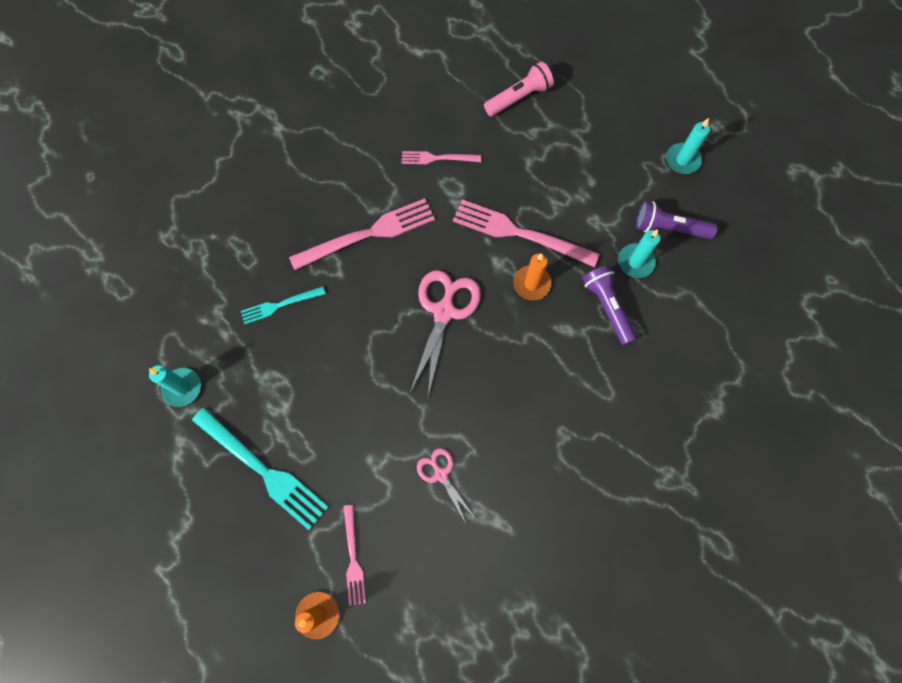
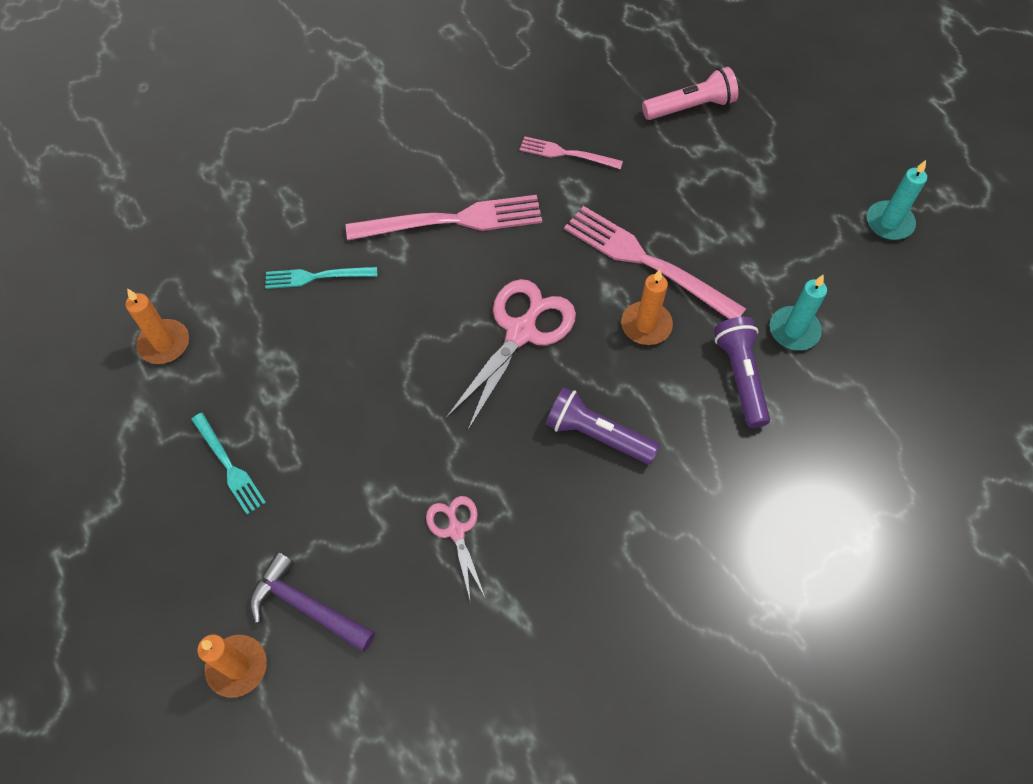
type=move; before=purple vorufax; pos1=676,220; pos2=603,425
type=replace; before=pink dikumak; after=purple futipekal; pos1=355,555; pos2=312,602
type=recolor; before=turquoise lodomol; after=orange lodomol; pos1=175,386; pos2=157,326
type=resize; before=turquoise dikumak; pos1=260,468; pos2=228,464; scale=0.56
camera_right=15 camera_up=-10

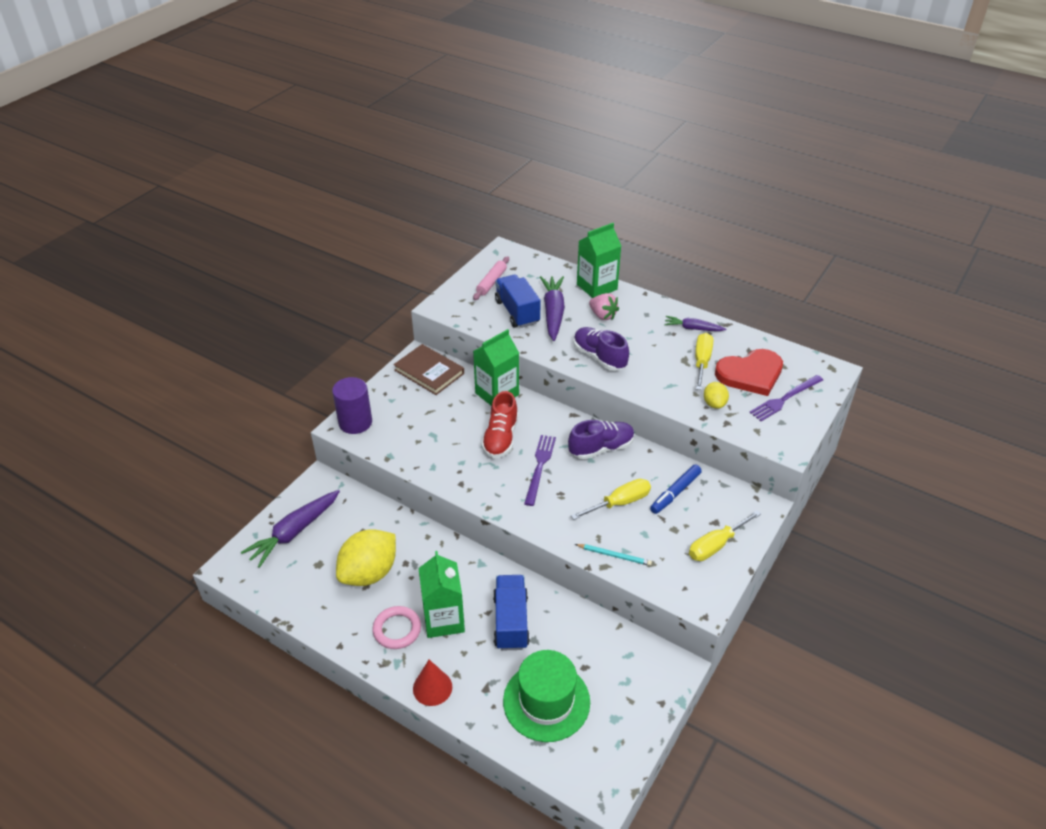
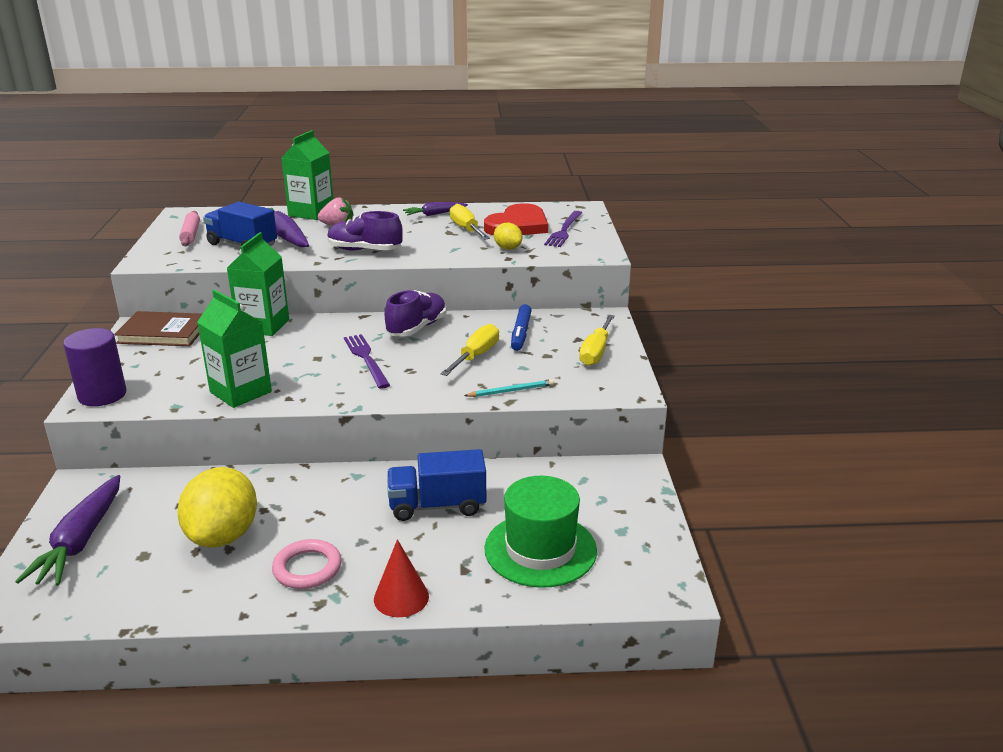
type=delete; before=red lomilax; pos1=499,424
type=move; before=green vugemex; pos1=441,594; pos2=234,348
type=rotate; before=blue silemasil; pos1=511,613; pos2=436,485; turn=-60
camera_right=-35 camera_up=-15

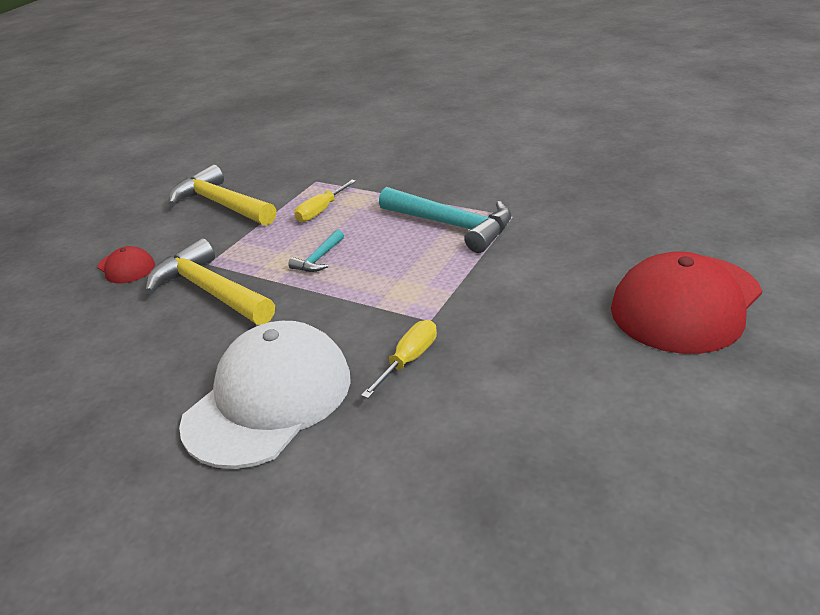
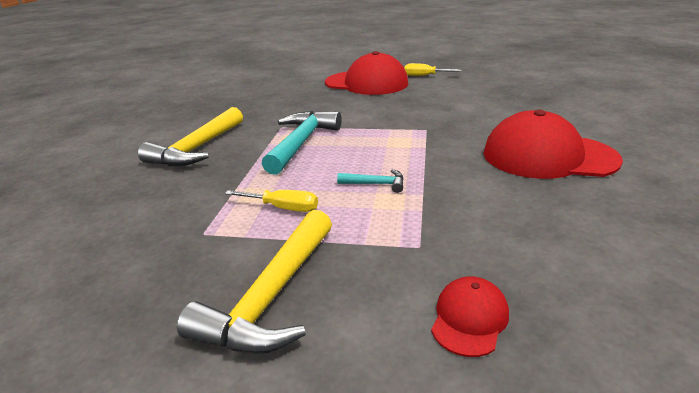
type=move; before=yellow futipekal; pos1=210,281; pos2=190,136
type=move; before=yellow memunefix; pos1=399,359; pos2=433,69
type=recolor; before=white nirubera; after=red nirubera; pos1=265,395; pos2=553,144
camera_right=-110 camera_up=-5

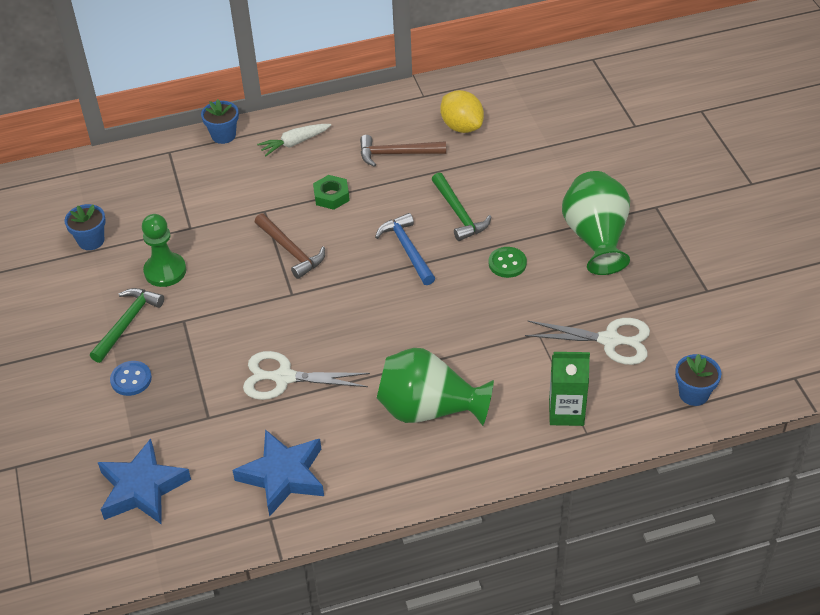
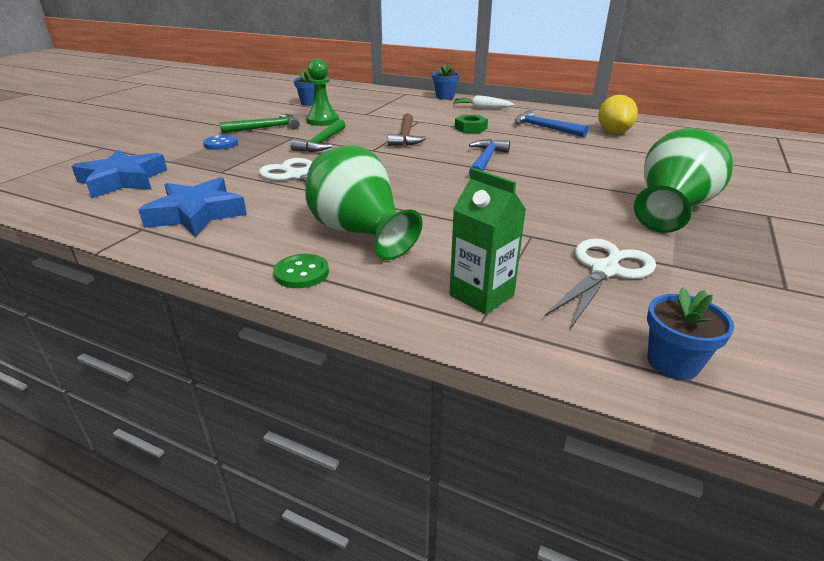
type=move; before=green futipekal; pos1=461,207; pos2=317,135
type=move; before=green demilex; pos1=508,262; pos2=301,271
type=recolor; before=brown futipekal; after=blue futipekal; pos1=403,151; pos2=551,123
type=rotate; before=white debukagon; pos1=587,341; pos2=600,284; turn=-105
camera_right=40 camera_up=-15

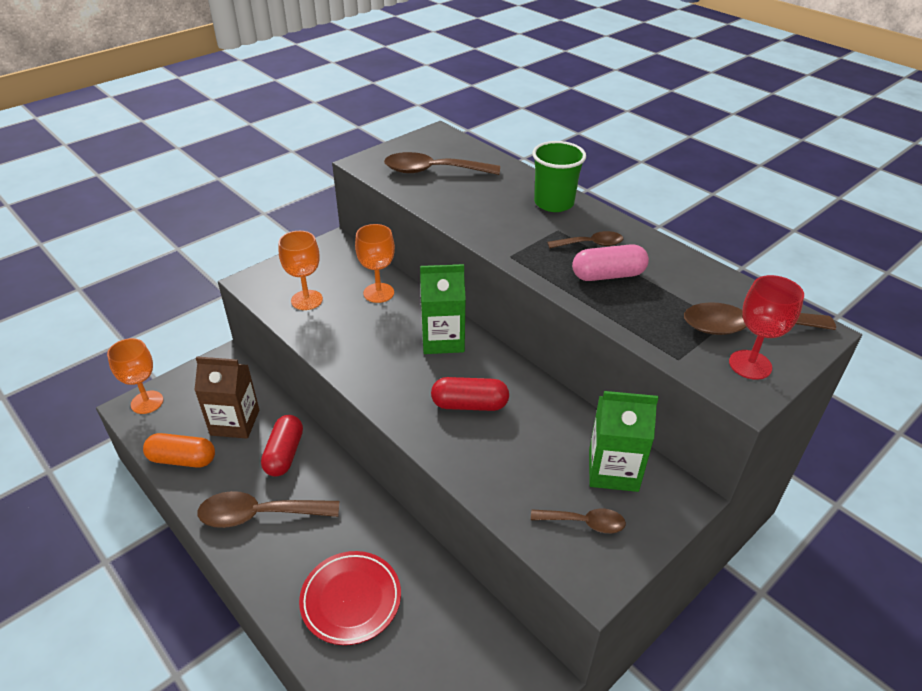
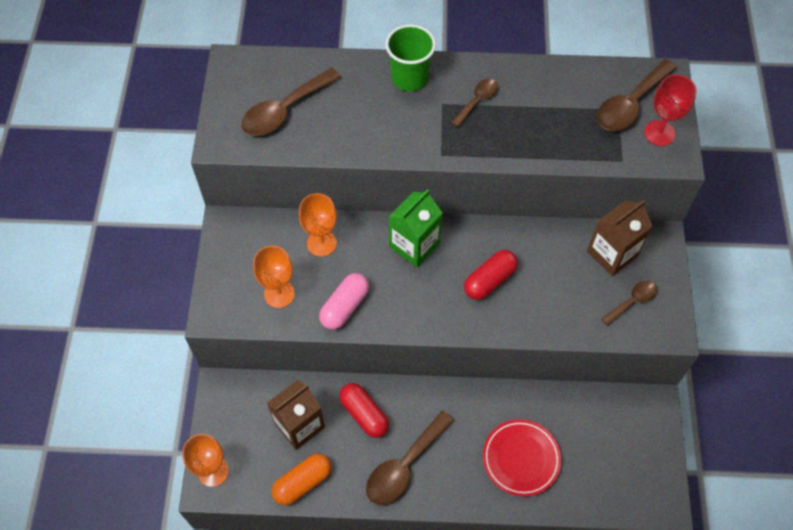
type=move; before=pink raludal; pos1=610,262; pos2=344,301
type=recolor; before=green vugemex; after=brown vugemex; pos1=623,441; pos2=620,238
camera_right=-45 camera_up=20

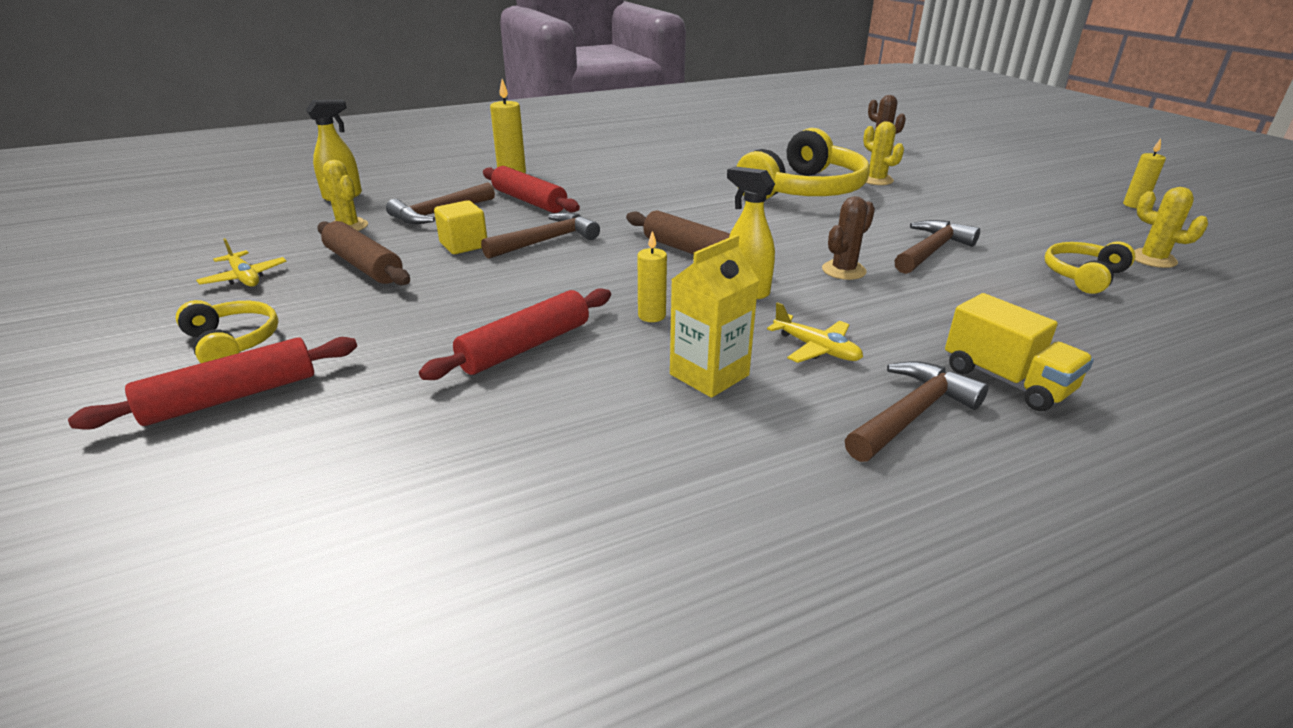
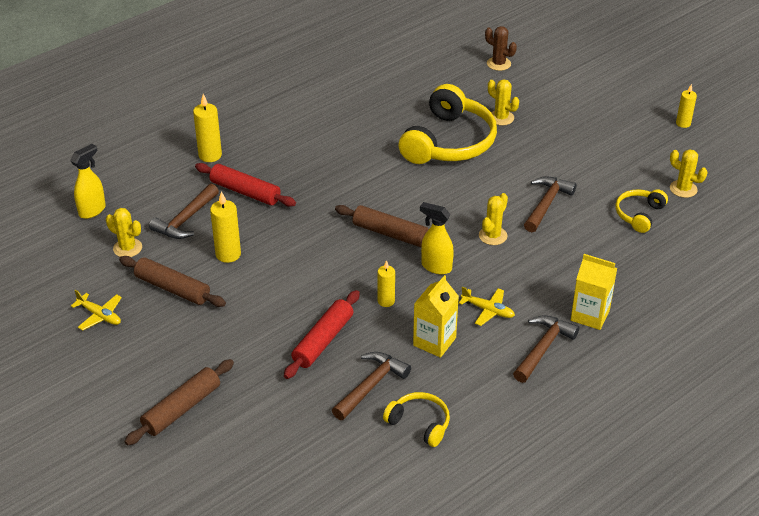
type=move; before=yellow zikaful; pos1=227,331; pos2=416,419
type=move; before=brown futipekal; pos1=540,235; pos2=371,386
type=replace; before=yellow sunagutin; after=yellow lodomol; pos1=460,227; pos2=225,227
type=replace; before=yellow silemasil; after=yellow vugemex; pos1=1019,352; pos2=594,292
type=recolor; before=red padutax; after=brown padutax; pos1=212,383; pos2=179,402
type=recolor; before=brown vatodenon; after=yellow vatodenon; pos1=848,238; pos2=493,219
camera_right=-15 camera_up=10

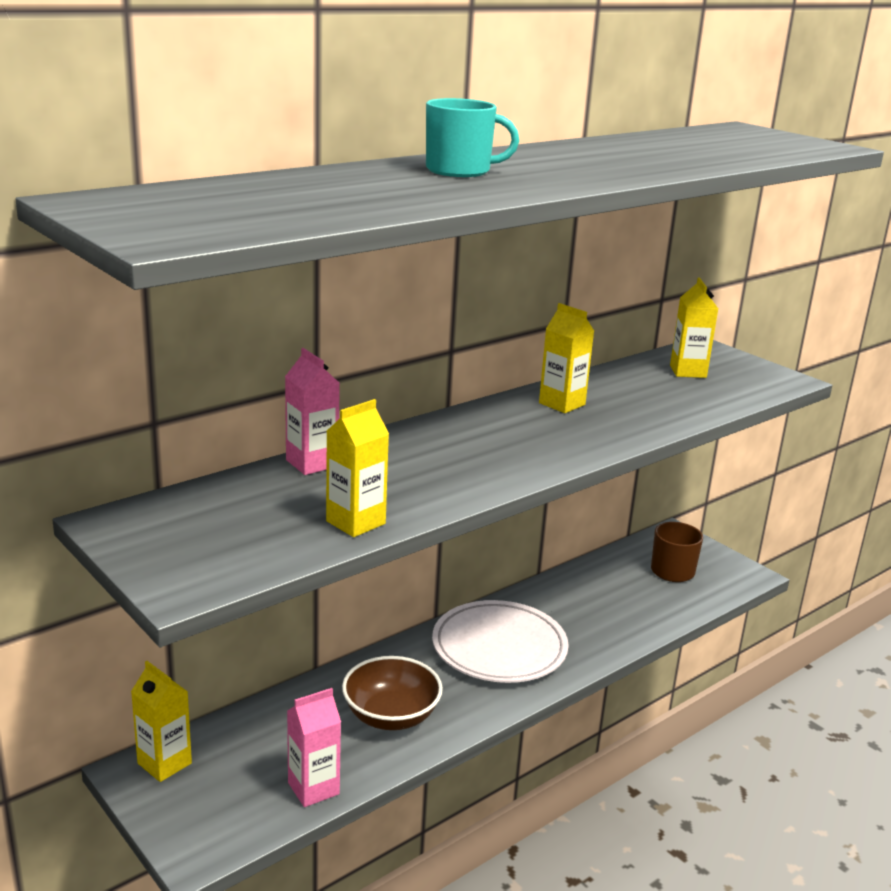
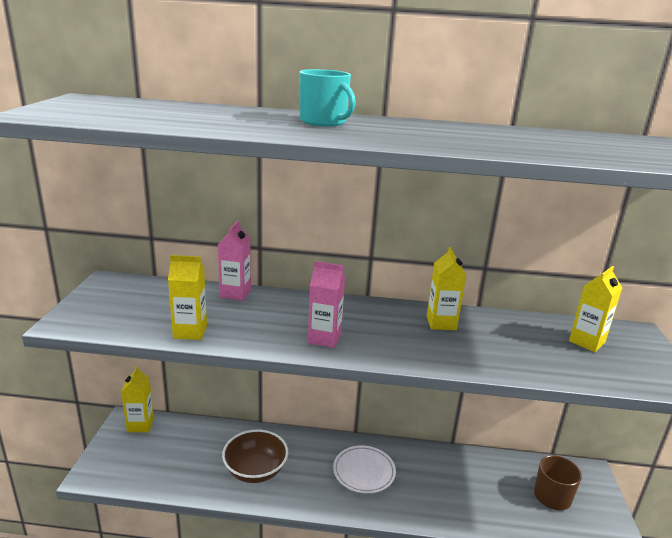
type=move; before=pink vugemex; pos1=314,747; pos2=326,304
type=resize; before=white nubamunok; pos1=500,641; pos2=364,469; scale=0.65
camera_right=45 camera_up=0

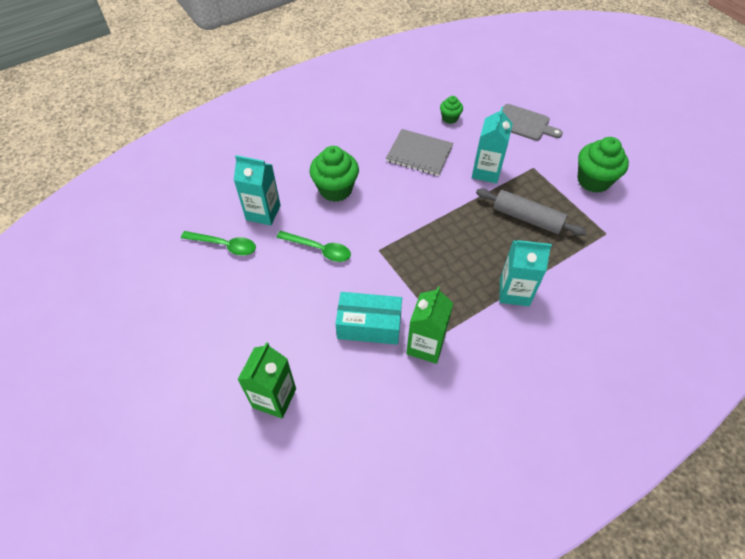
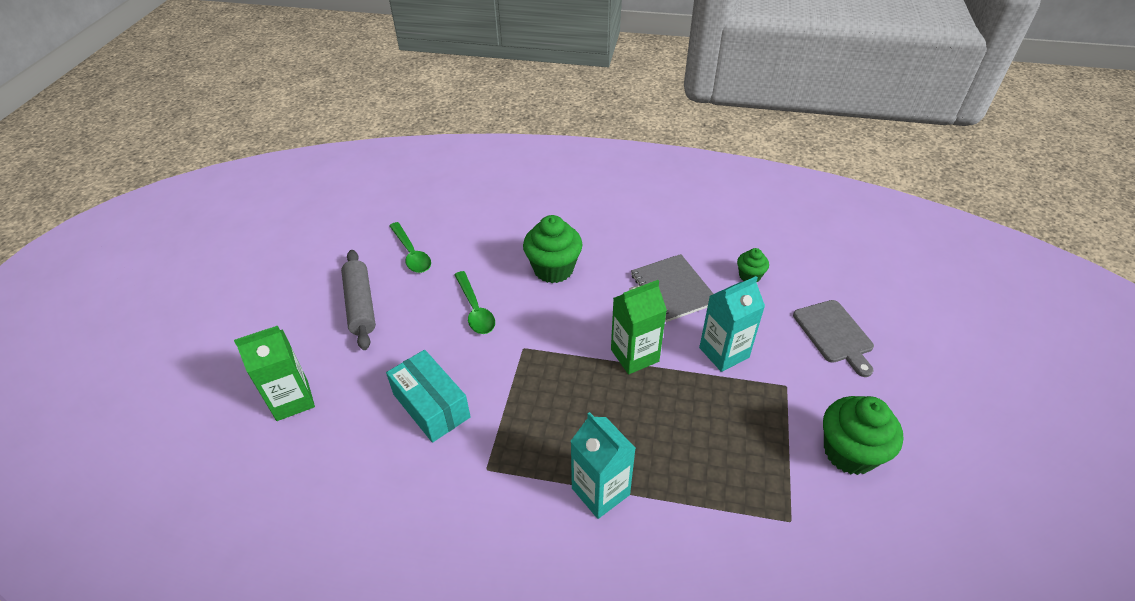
type=delete; before=turquoise vugemex; pos1=257,190
type=move; before=green vugemex; pos1=429,325; pos2=639,327
type=move; before=grey padutax; pos1=531,212; pos2=358,300
camera_right=45 camera_up=-10

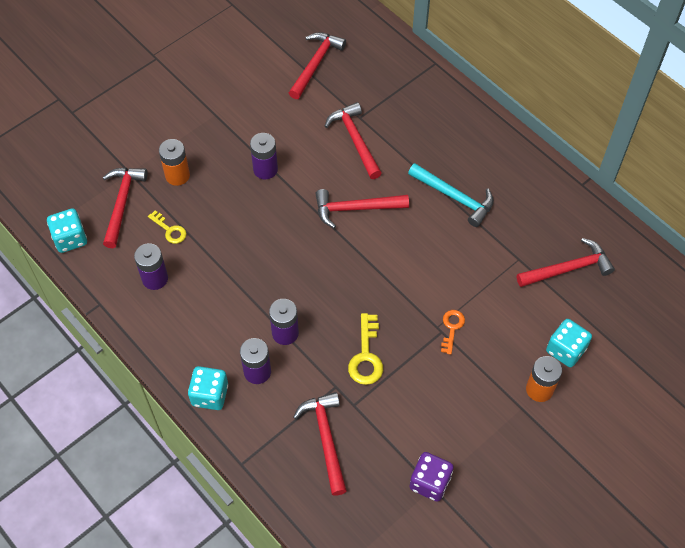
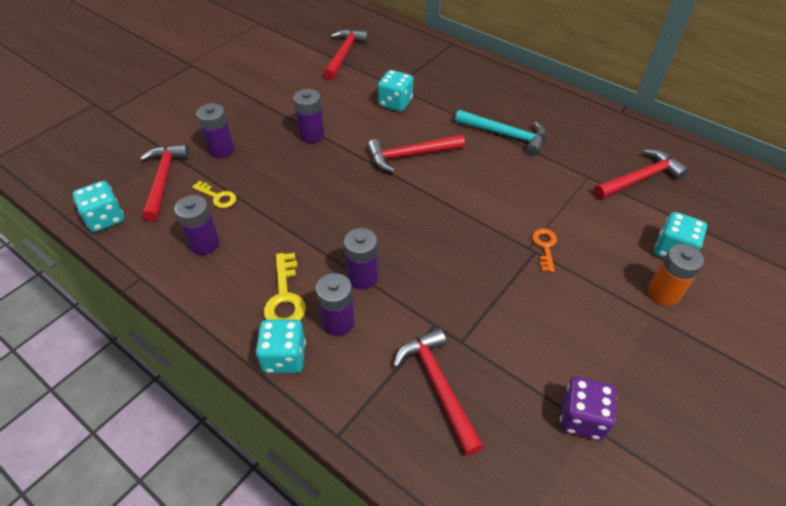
type=move; before=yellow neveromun; pos1=365,349; pos2=284,286
type=replace; before=red futipekal; after=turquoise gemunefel; pos1=353,140; pos2=395,91
type=recolor; before=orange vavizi; after=purple vavizi; pos1=174,162; pos2=215,130
camera_right=-10 camera_up=-10

